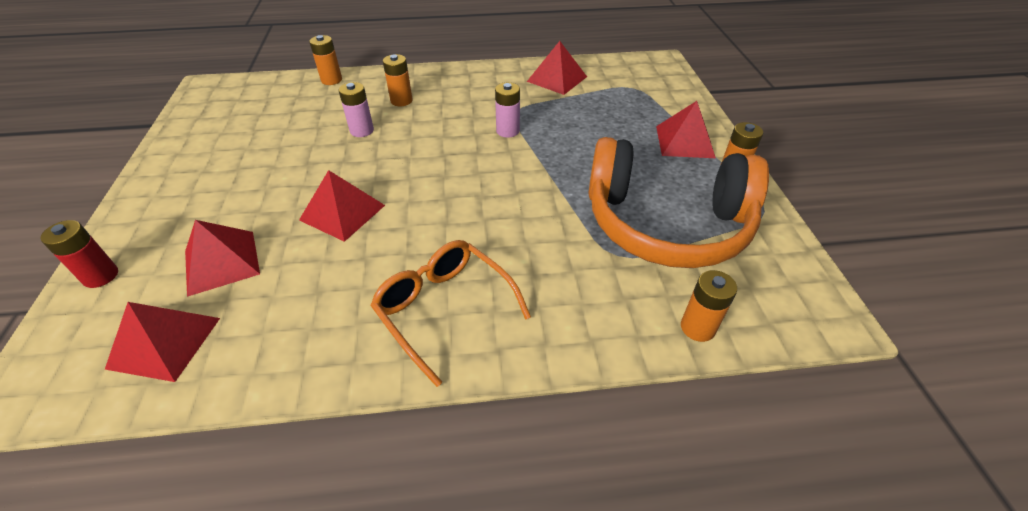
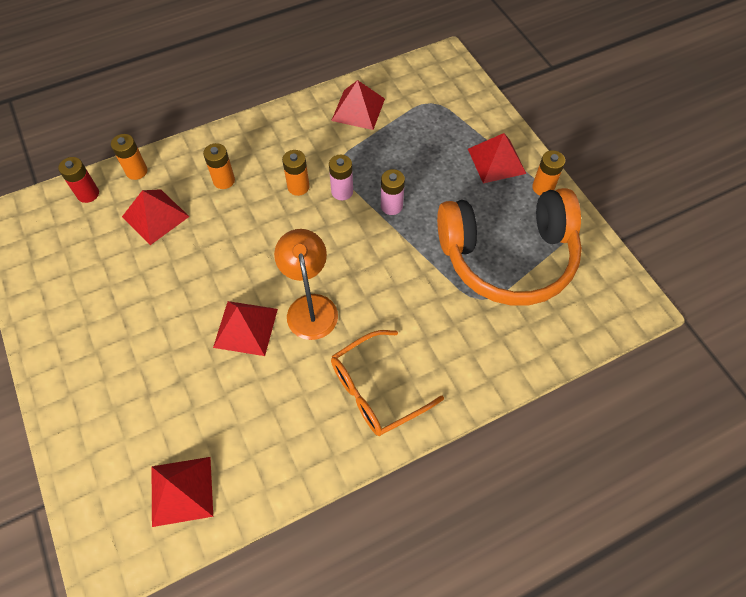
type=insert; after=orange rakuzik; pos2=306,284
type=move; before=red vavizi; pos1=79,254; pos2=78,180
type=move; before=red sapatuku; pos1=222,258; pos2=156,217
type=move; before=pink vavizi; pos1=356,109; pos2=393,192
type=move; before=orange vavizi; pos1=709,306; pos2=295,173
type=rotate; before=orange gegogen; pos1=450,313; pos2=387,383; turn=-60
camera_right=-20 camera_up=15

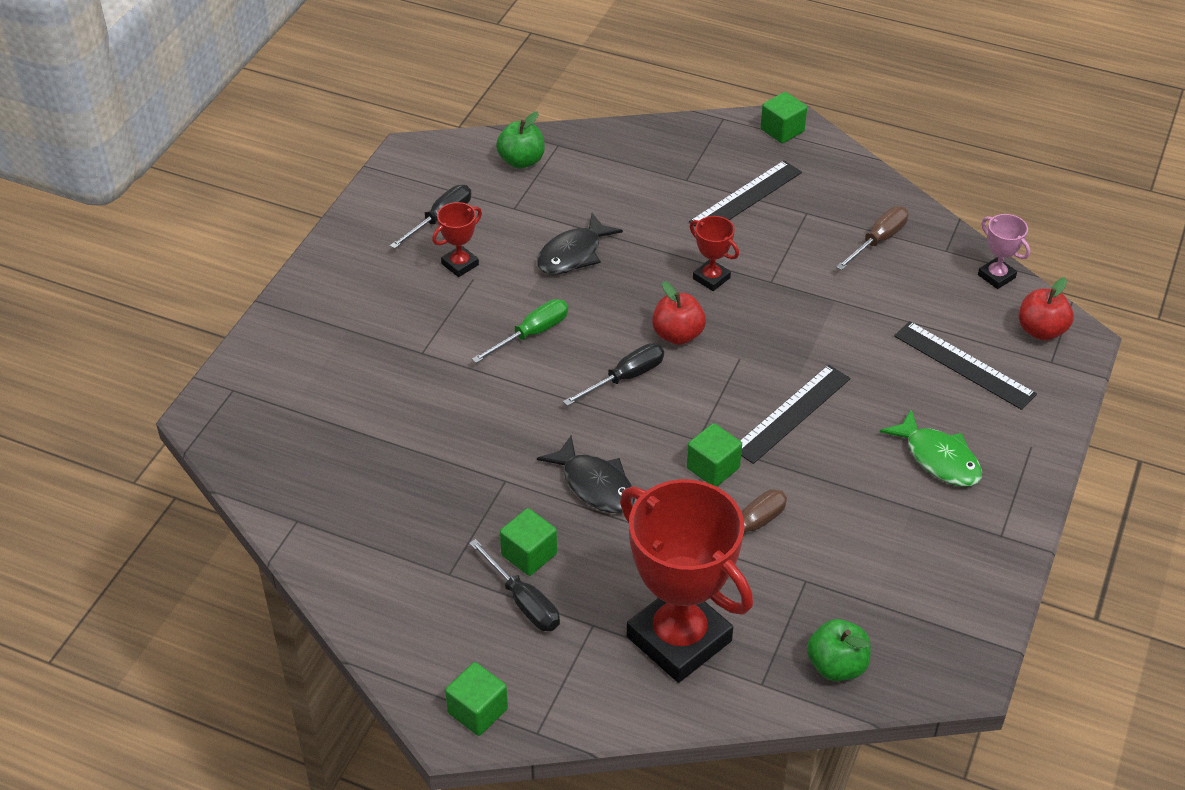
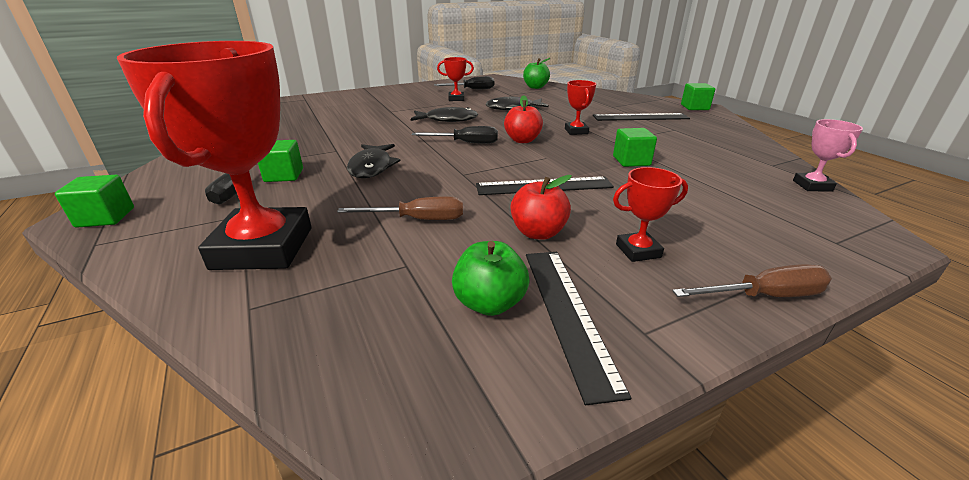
type=move; before=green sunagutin; pos1=714,455; pos2=635,147
type=move; before=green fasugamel; pos1=839,650; pos2=490,278
type=move; before=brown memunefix; pos1=872,238; pos2=752,280
type=move; before=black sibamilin; pos1=965,365; pos2=578,328
type=move; before=red fasugamel; pos1=1046,308; pos2=541,207
type=replace; before=green memunefix; after=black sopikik; pos1=520,331; pos2=444,114
type=replace; before=green sopikik; after=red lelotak; pos1=931,447; pos2=650,214
camera_right=40 camera_up=-15

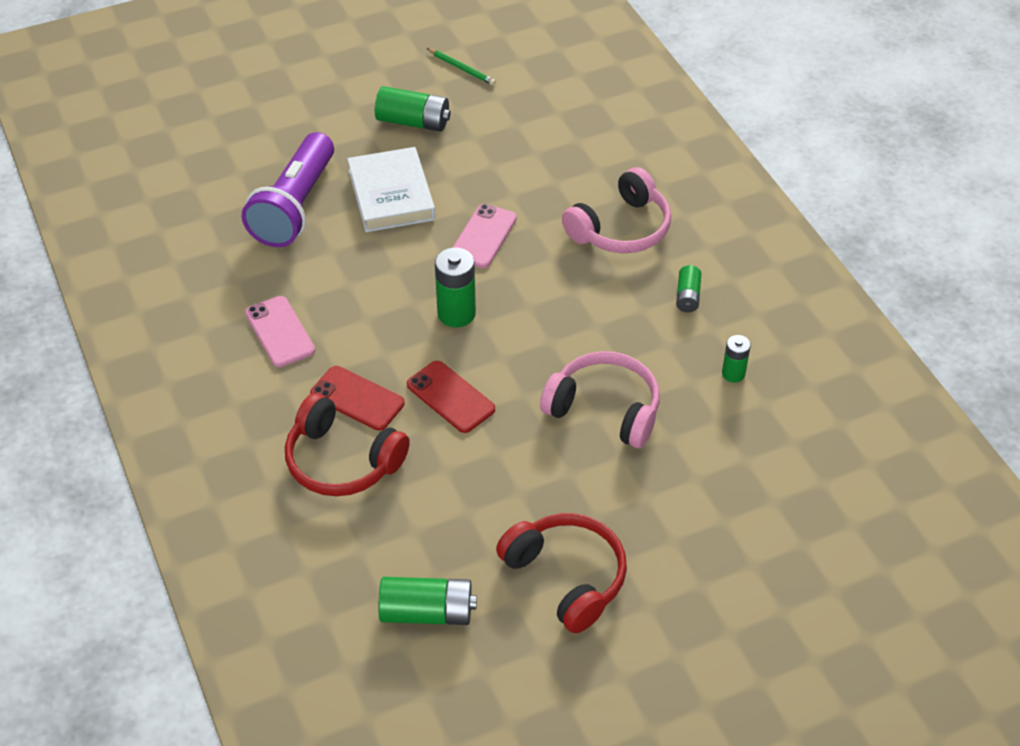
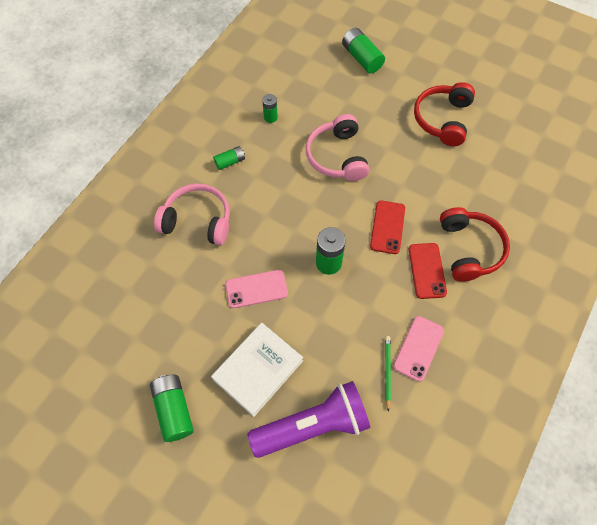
type=move; before=green vavizi; pos1=427,601; pos2=363,50
type=move; before=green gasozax; pos1=461,66; pos2=388,374
camera_right=-125 camera_up=15

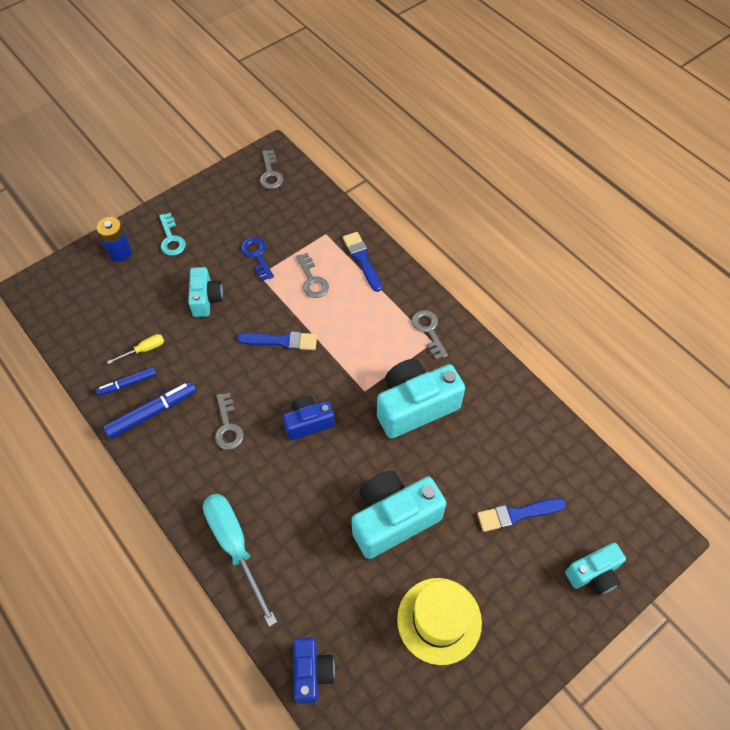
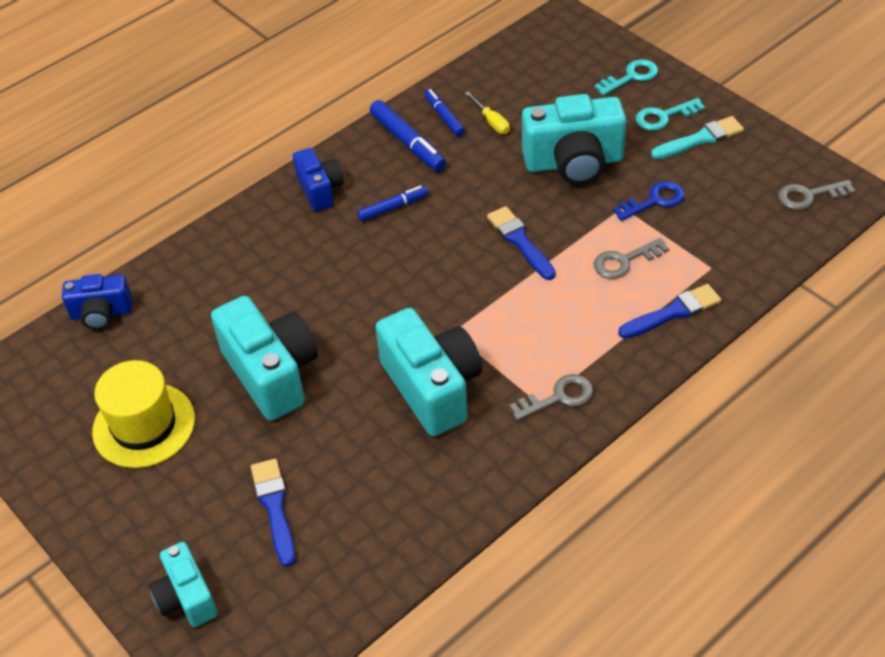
type=delete; before=turquoise memunefix; pos1=240,560
type=insert; after=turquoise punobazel; pos2=697,137
type=move; before=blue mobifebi; pos1=309,417; pos2=318,179
type=replace; before=blue vavizi; after=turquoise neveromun; pos1=114,239; pos2=626,77
type=replace; before=grey neveromun; after=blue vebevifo; pos1=229,421; pos2=392,203
type=rotate; before=blue punobazel; pos1=277,340; pos2=521,243; turn=150
type=resize; before=turquoise mobifebi; pos1=205,292; pos2=574,139; scale=1.72
camera_right=90 camera_up=-10

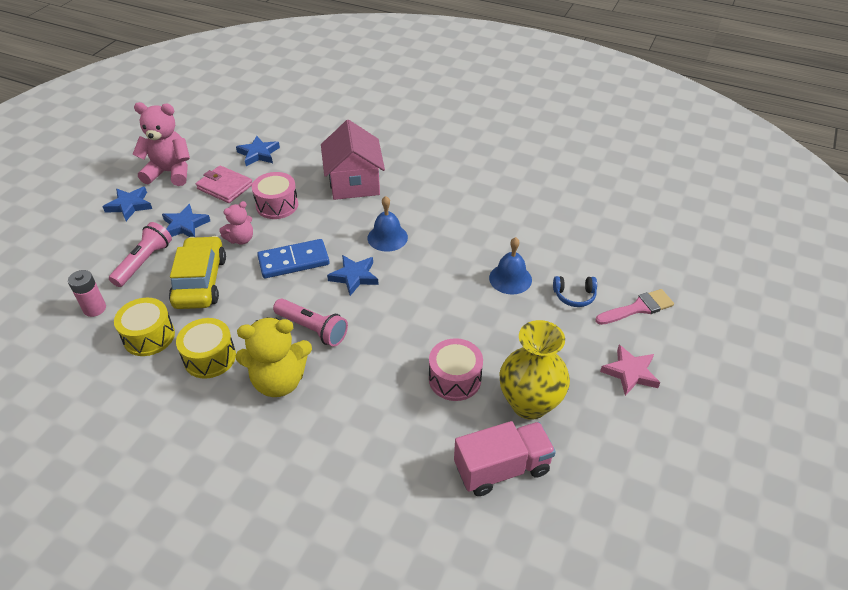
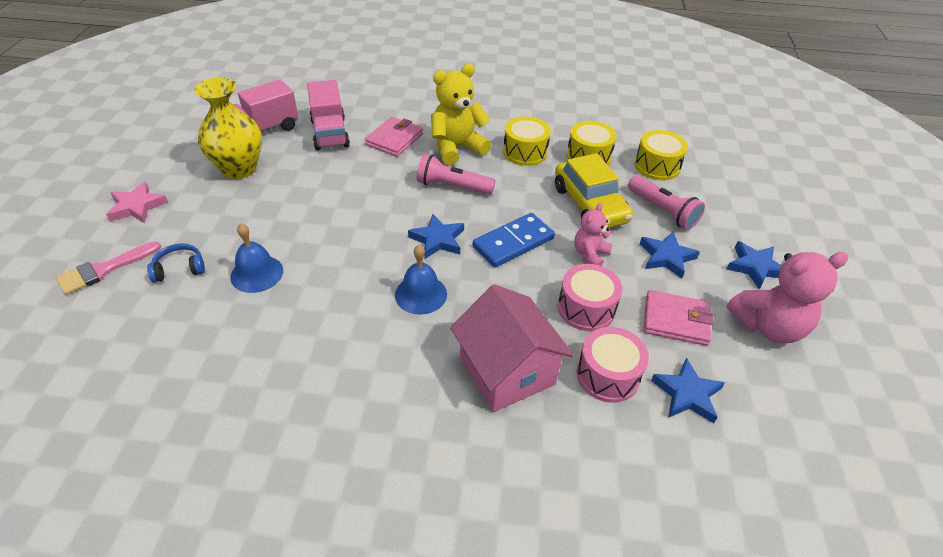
type=insert; after=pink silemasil; pos2=328,115
type=insert; after=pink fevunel; pos2=394,137
type=move; before=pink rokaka; pos1=456,369; pos2=612,365
type=replace; before=pink vavizi; after=yellow rokaka; pos1=87,293; pos2=661,155
type=rotate; before=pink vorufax; pos1=140,254; pos2=666,203; turn=-45
camera_right=160 camera_up=0

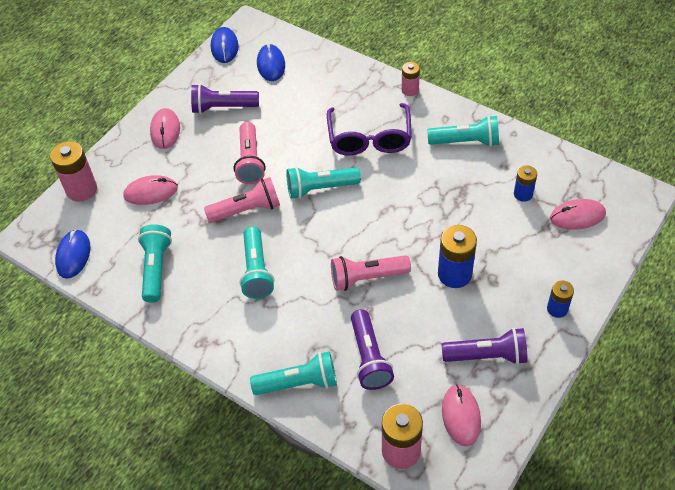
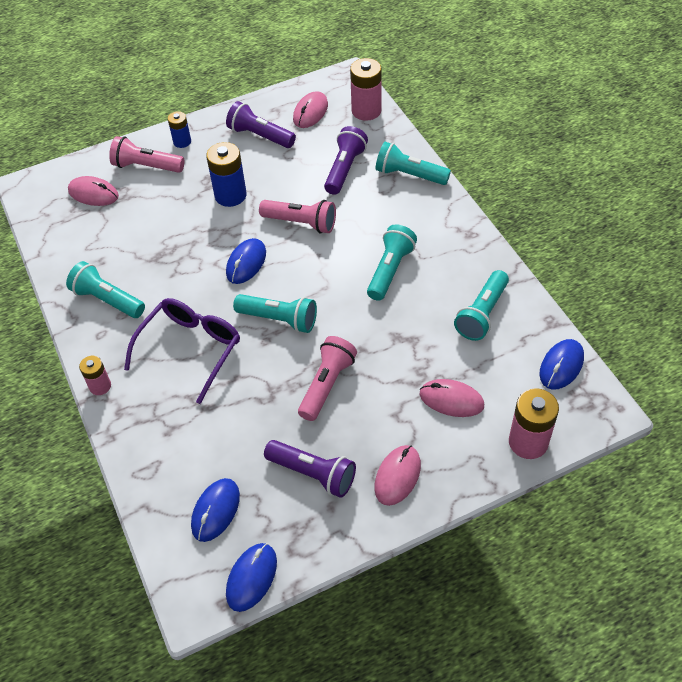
type=delete; before=blue vavizi; pos1=525,183
type=insert; after=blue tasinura; pos2=246,261
type=move; before=pink vorufax; pos1=242,200; pos2=147,154
camera_right=-150 camera_up=0

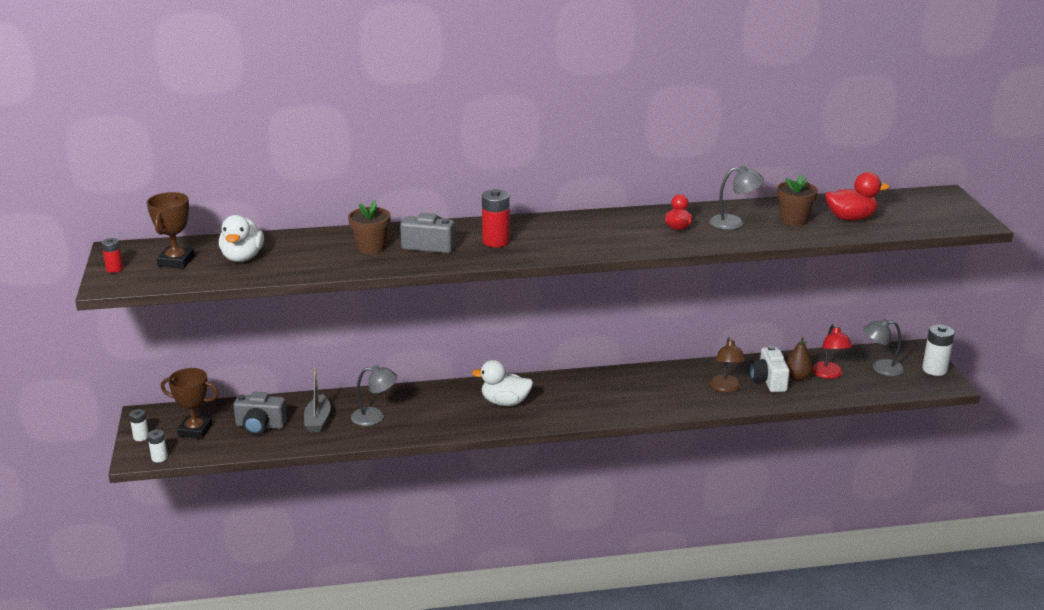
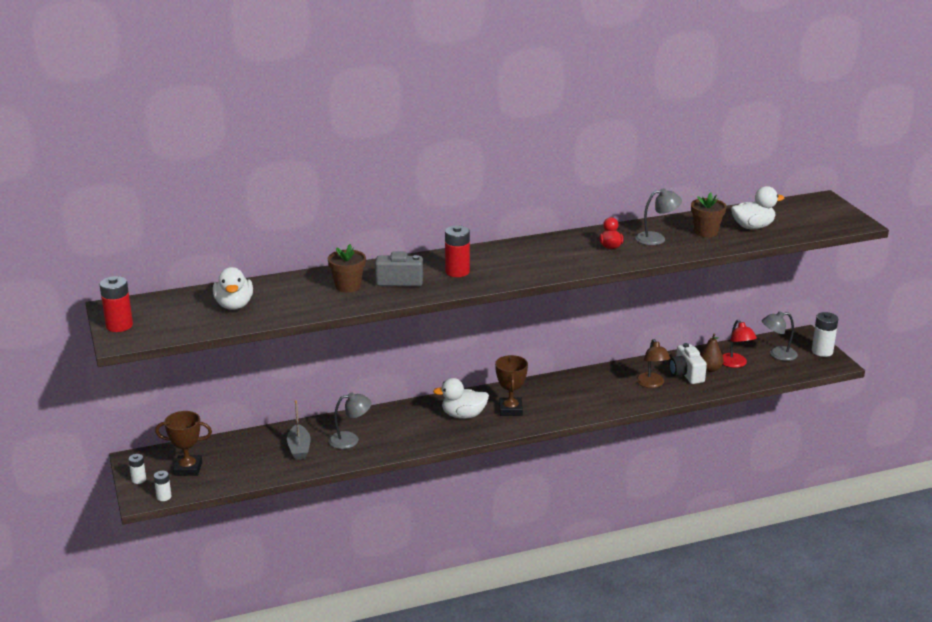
type=delete; before=grey mobifebi; pos1=260,413
type=move; before=brown lelotak; pos1=171,230; pos2=511,385
type=recolor; before=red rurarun; after=white rurarun; pos1=857,196; pos2=757,207
type=resize; before=red vavizi; pos1=112,255; pos2=116,304; scale=1.72
camera_right=-10 camera_up=0

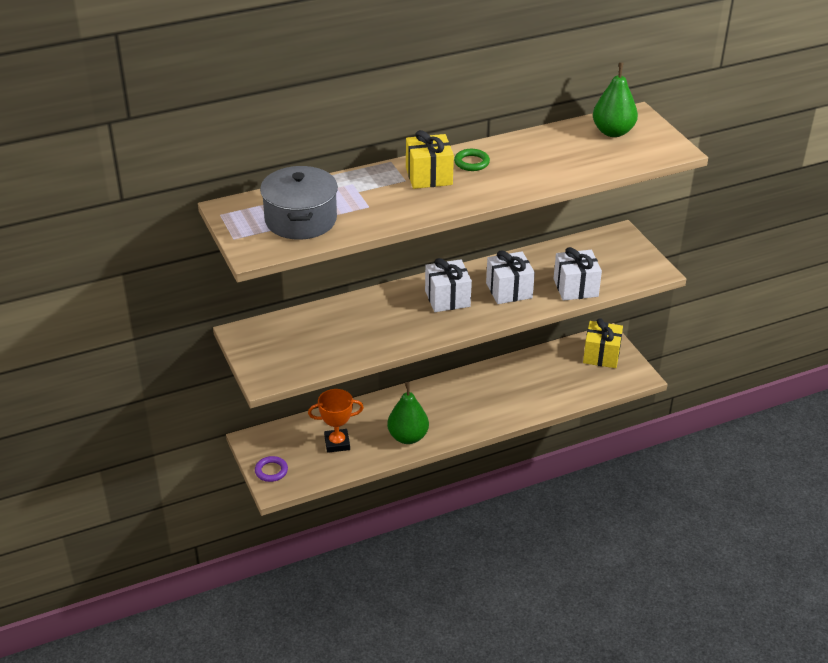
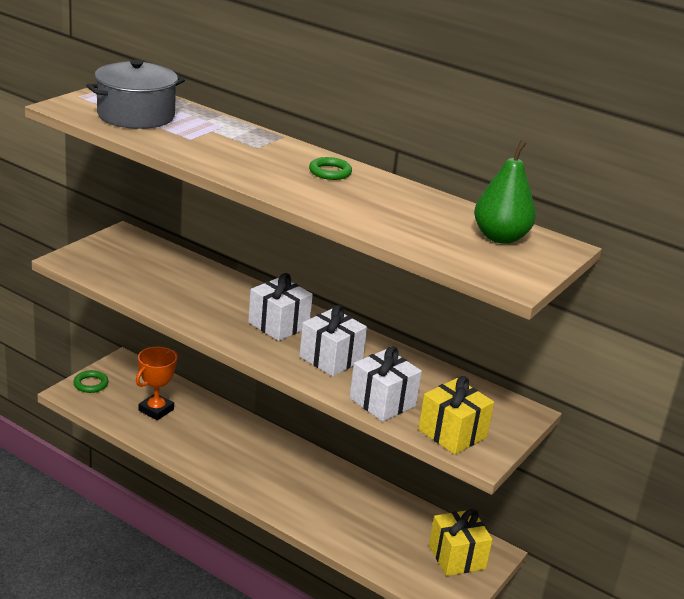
type=delete; before=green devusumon; pos1=408,413
type=move; before=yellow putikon; pos1=430,159; pos2=456,415
type=recolor; before=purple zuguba; after=green zuguba; pos1=271,469; pos2=91,381
type=rotate; before=orange lelotak; pos1=336,421; pos2=157,383; turn=75
camera_right=55 camera_up=-10

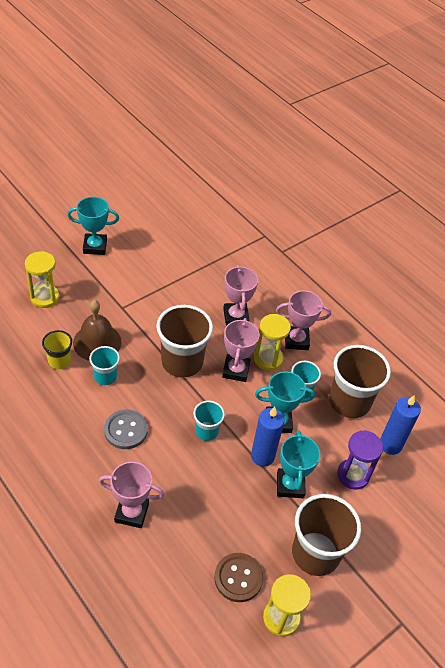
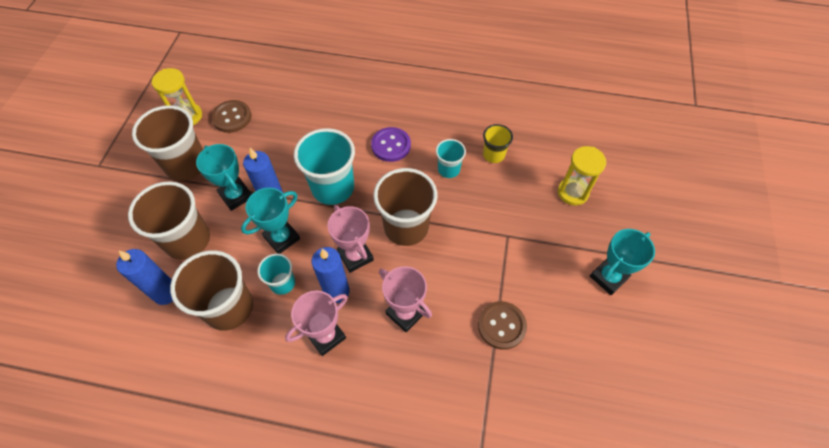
type=delete; before=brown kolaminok; pos1=97,330
type=delete; before=pink lelotak; pos1=131,495
type=insert; after=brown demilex; pos2=502,325
type=replace; before=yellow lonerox; after=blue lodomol; pos1=272,342; pos2=331,275
type=replace; before=purple lonerox; after=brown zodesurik; pos1=360,460; pos2=169,220
type=recolor; before=grey demilex; after=purple demilex; pos1=126,429; pos2=391,144
type=resize; before=turquoise zodesurik; pos1=209,421; pos2=324,166; scale=1.87
camera_right=145 camera_up=10

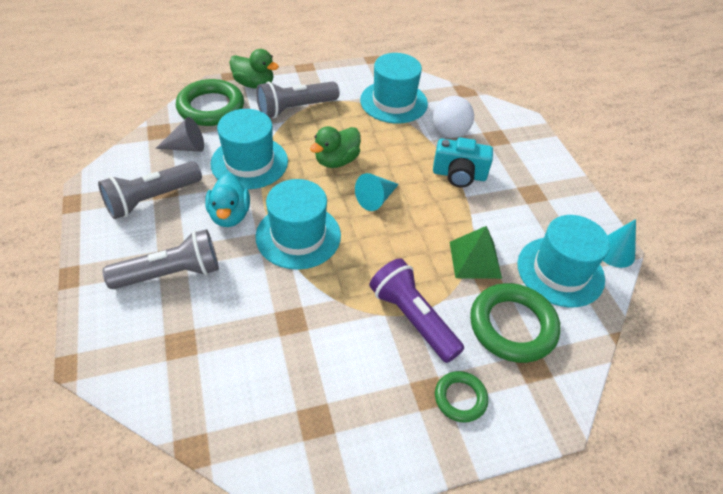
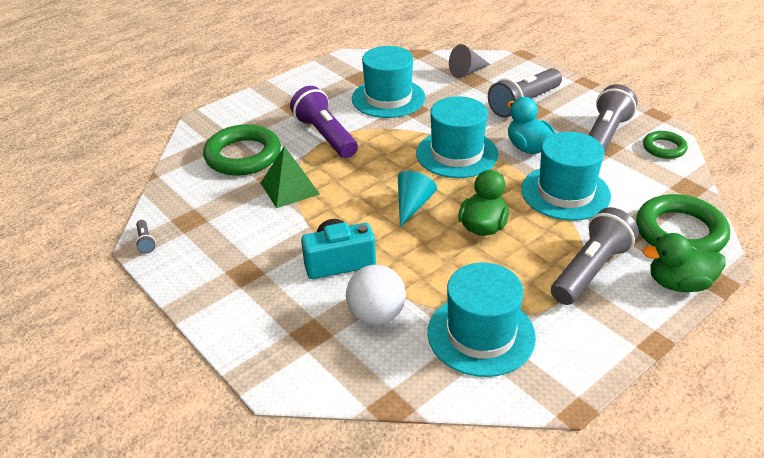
type=move; before=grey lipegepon; pos1=179,134; pos2=469,61
type=move; before=green zuguba; pos1=461,397; pos2=665,145
type=move; before=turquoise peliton; pos1=563,261; pos2=388,82
type=replace; before=turquoise lipegepon; after=grey vorufax; pos1=619,243; pos2=145,237
type=rotate; before=purple vorufax; pos1=416,310; pos2=324,122; turn=-150
camera_right=160 camera_up=-10

